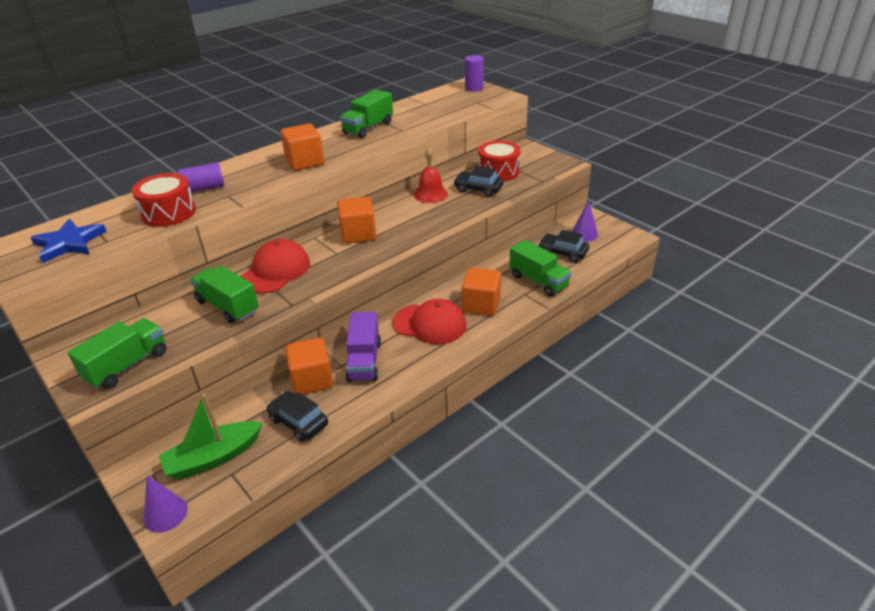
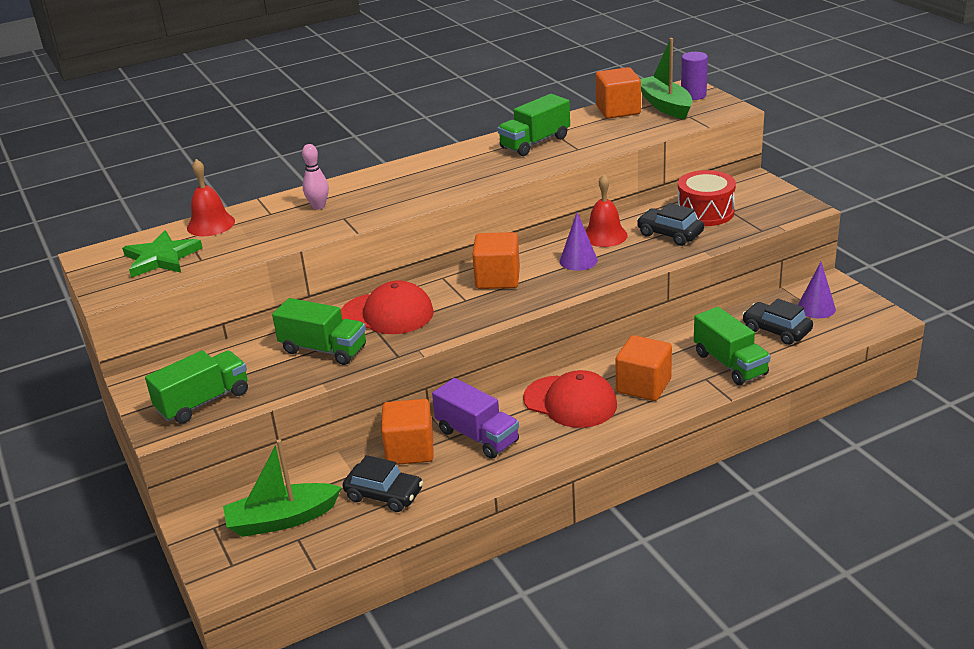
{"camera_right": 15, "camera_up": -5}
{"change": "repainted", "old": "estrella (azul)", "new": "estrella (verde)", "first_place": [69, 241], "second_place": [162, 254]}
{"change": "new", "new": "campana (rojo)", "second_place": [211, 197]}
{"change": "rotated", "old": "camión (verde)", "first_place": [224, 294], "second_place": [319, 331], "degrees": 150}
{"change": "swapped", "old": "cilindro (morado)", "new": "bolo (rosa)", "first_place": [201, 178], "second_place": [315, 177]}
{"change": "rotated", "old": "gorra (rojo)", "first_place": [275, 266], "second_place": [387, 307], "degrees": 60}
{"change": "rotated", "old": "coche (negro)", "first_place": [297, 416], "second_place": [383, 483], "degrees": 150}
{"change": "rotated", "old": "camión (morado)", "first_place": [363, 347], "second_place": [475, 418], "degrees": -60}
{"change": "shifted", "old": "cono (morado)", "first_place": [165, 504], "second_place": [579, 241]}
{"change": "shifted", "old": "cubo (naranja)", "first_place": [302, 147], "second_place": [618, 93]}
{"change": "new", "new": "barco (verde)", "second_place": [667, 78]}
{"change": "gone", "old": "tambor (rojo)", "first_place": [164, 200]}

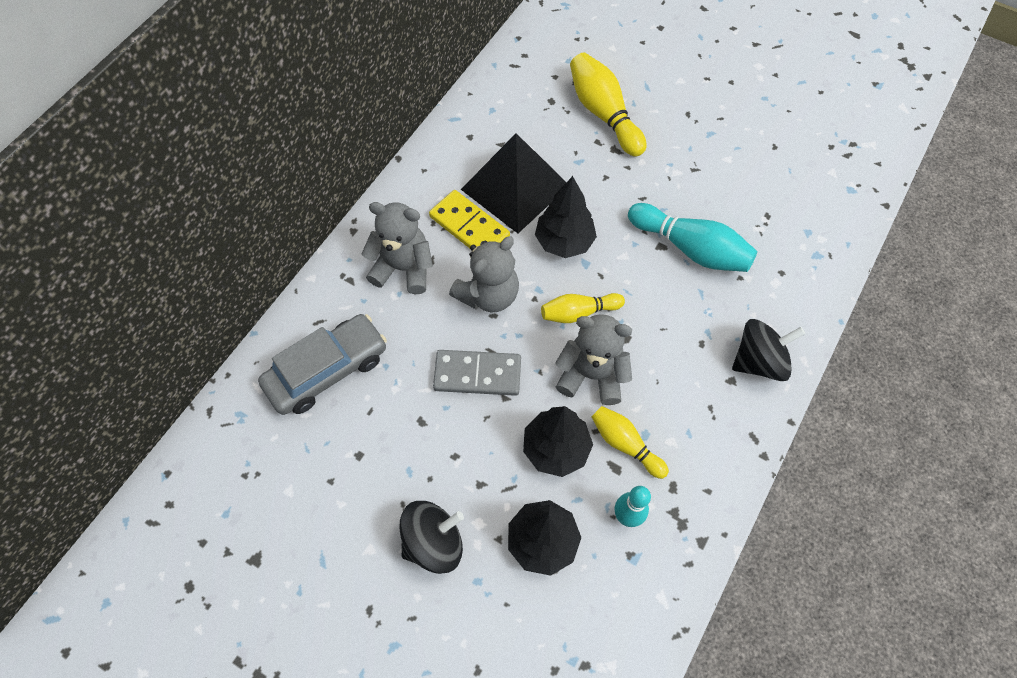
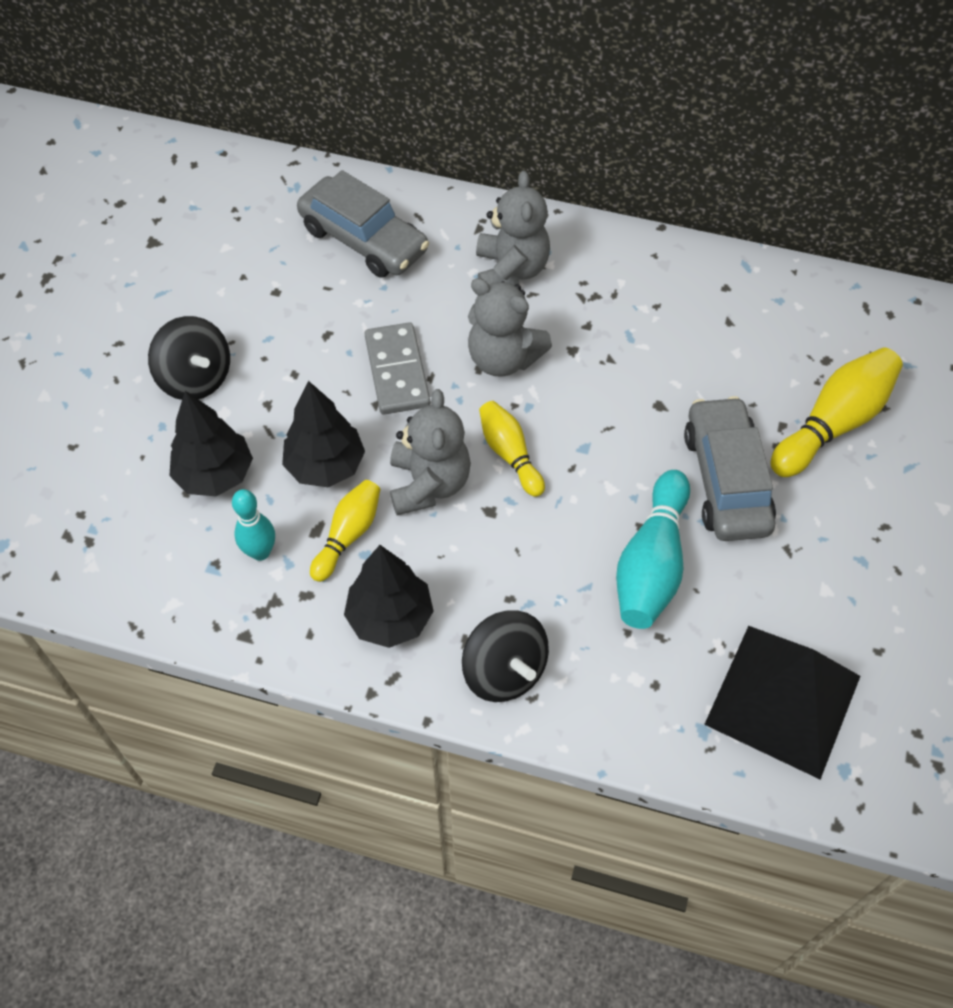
{"camera_right": 75, "camera_up": -5}
{"change": "shifted", "old": "árbol (negro)", "first_place": [566, 217], "second_place": [389, 596]}
{"change": "new", "new": "coche (gris)", "second_place": [730, 468]}
{"change": "shifted", "old": "pirámide (negro)", "first_place": [513, 183], "second_place": [782, 702]}
{"change": "gone", "old": "ficha de dominó (amarillo)", "first_place": [469, 219]}

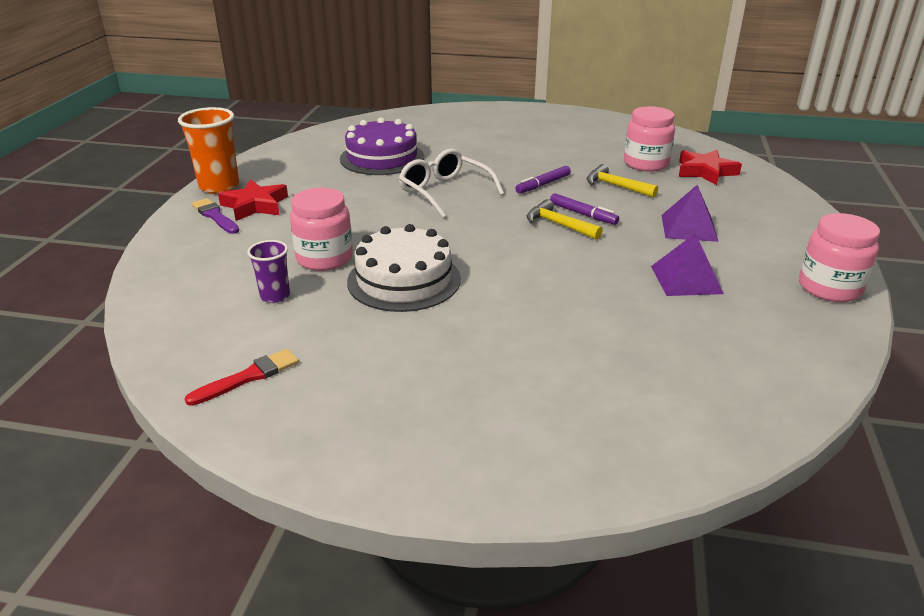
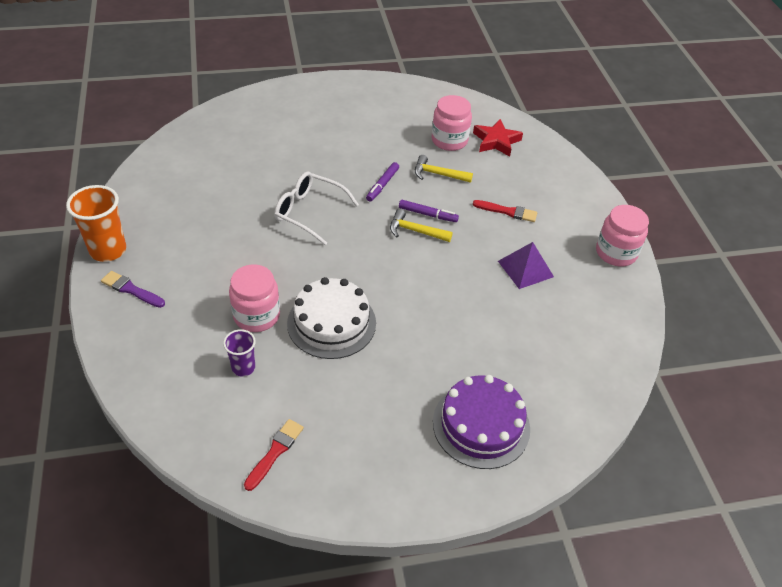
{"camera_right": -25, "camera_up": 15}
{"change": "shifted", "old": "tarta (morado)", "first_place": [382, 146], "second_place": [481, 422]}
{"change": "swapped", "old": "pirámide (morado)", "new": "pincel (rojo)", "first_place": [690, 213], "second_place": [505, 211]}
{"change": "gone", "old": "estrella (rojo)", "first_place": [253, 200]}

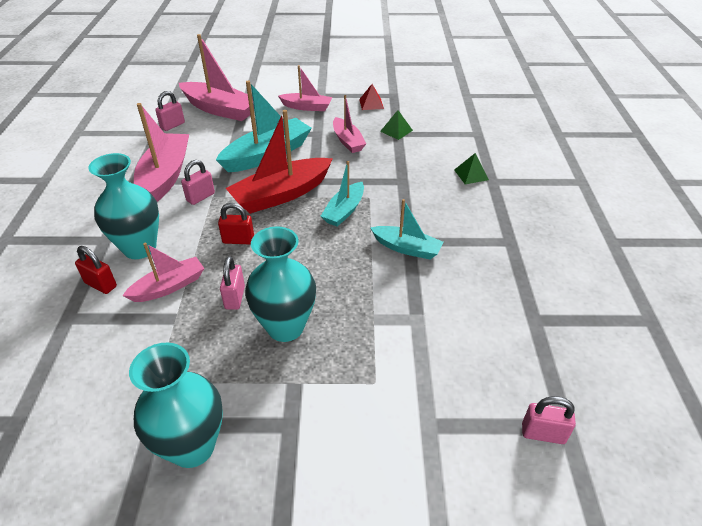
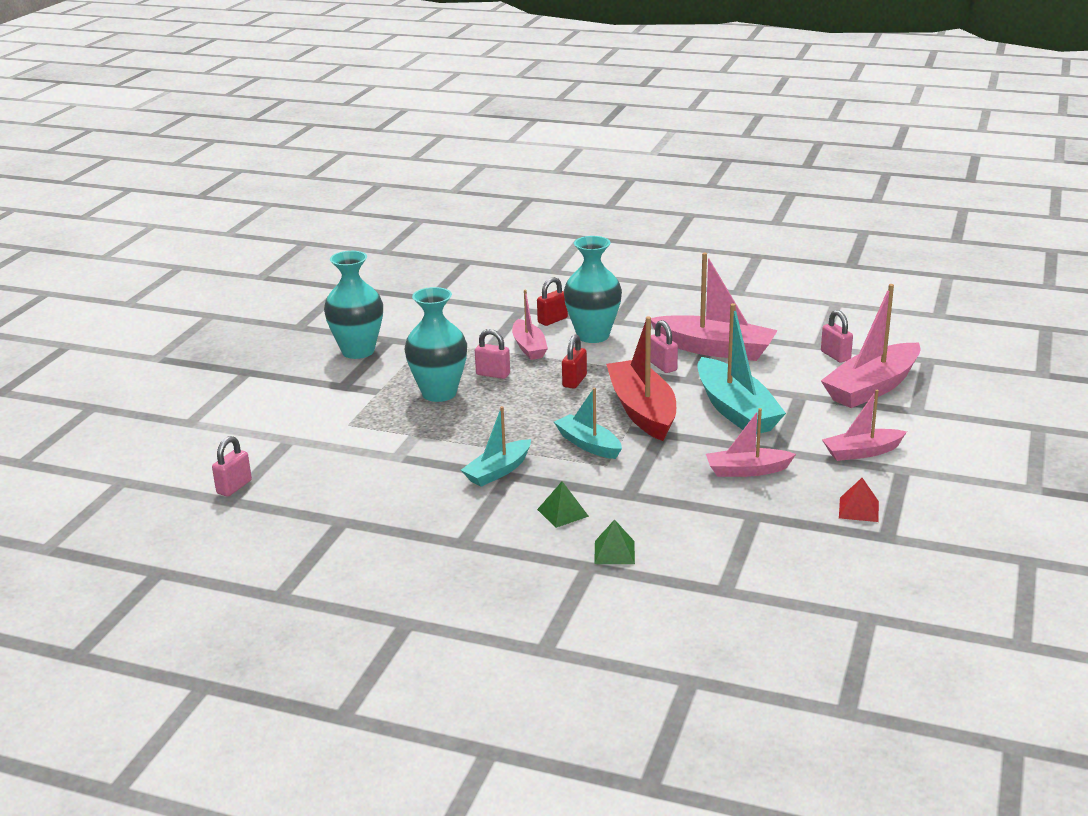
{"camera_right": 110, "camera_up": -15}
{"change": "shifted", "old": "pirámide (verde)", "first_place": [396, 125], "second_place": [563, 504]}
{"change": "rotated", "old": "barco (rosa)", "first_place": [305, 88], "second_place": [864, 425], "degrees": 45}

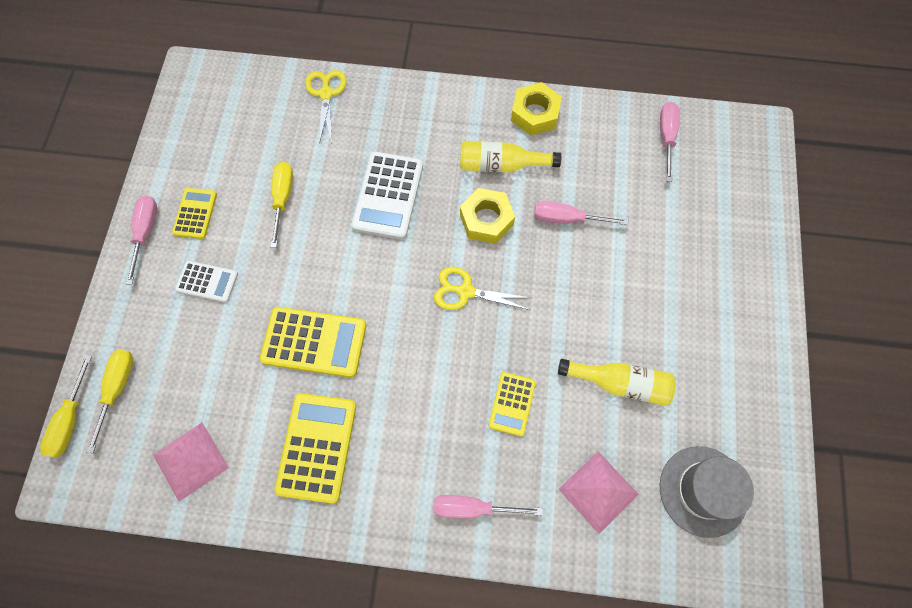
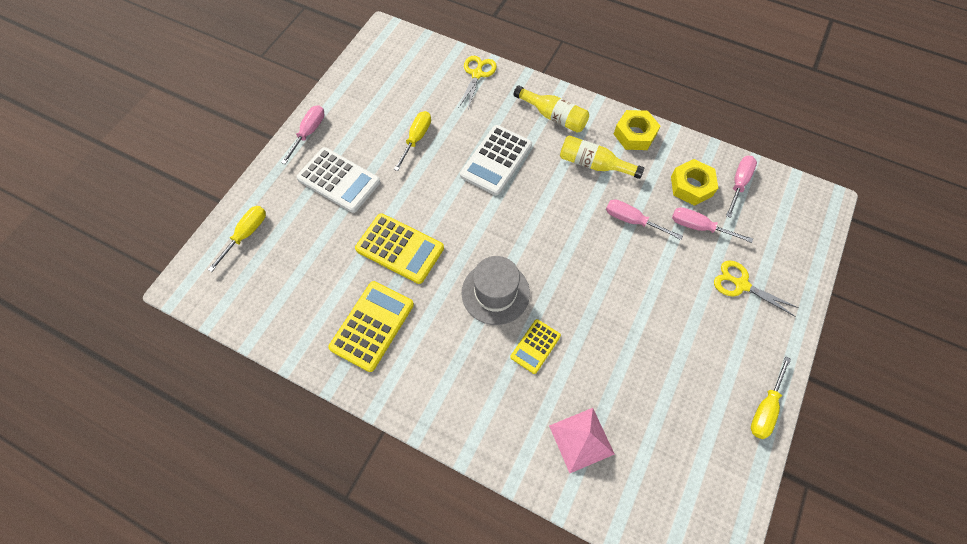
{"camera_right": 20, "camera_up": -5}
{"change": "scaled", "old": "calculadora (blanco)", "first_place": [206, 282], "second_place": [338, 180], "factor": 1.7}
{"change": "shifted", "old": "sombrero (gris)", "first_place": [707, 492], "second_place": [496, 290]}
{"change": "shifted", "old": "botella (amarillo)", "first_place": [617, 382], "second_place": [551, 109]}
{"change": "shifted", "old": "tuerca (amarillo)", "first_place": [487, 216], "second_place": [694, 182]}
{"change": "shifted", "old": "destornillador (rosa)", "first_place": [488, 506], "second_place": [712, 225]}
{"change": "shifted", "old": "tijeras (amarillo)", "first_place": [482, 288], "second_place": [756, 288]}
{"change": "shifted", "old": "destornillador (amarillo)", "first_place": [66, 406], "second_place": [771, 397]}
{"change": "gone", "old": "pirámide (rosa)", "first_place": [191, 462]}
{"change": "gone", "old": "calculadora (amarillo)", "first_place": [194, 213]}

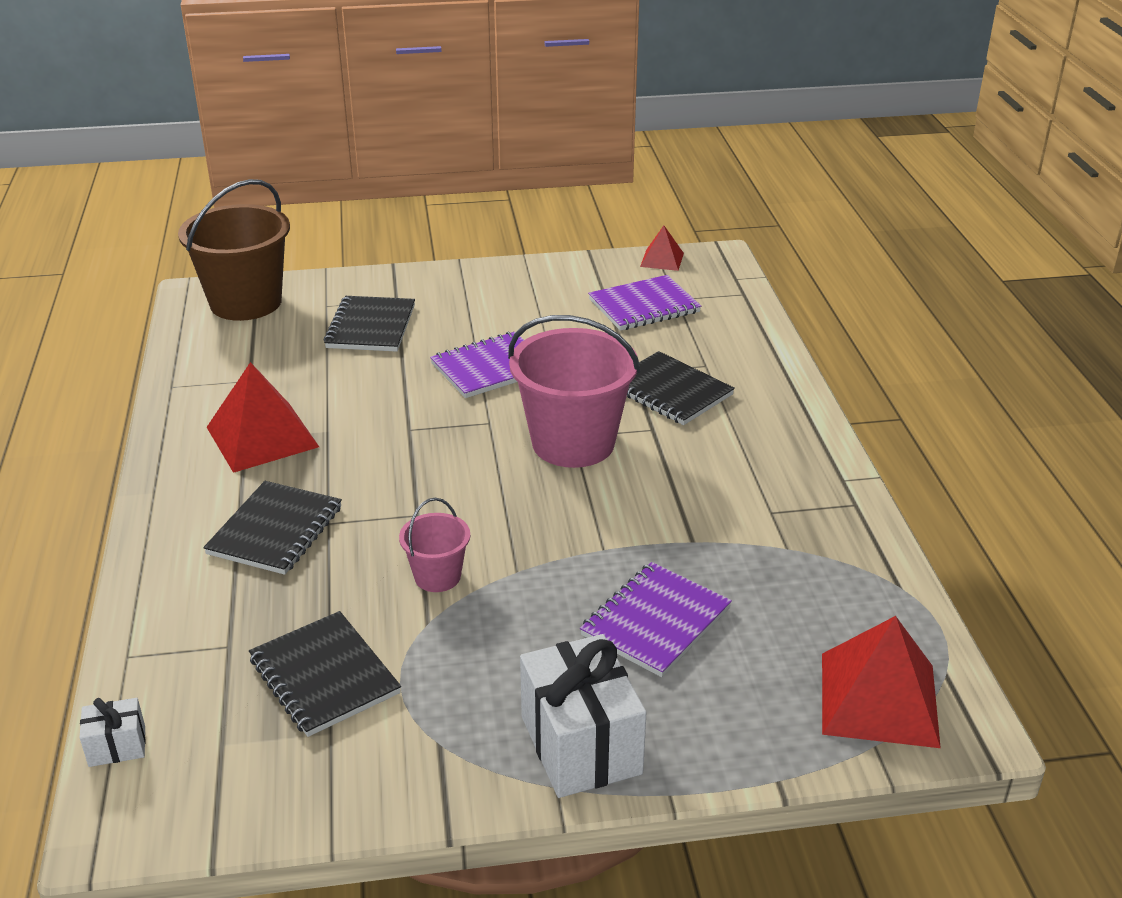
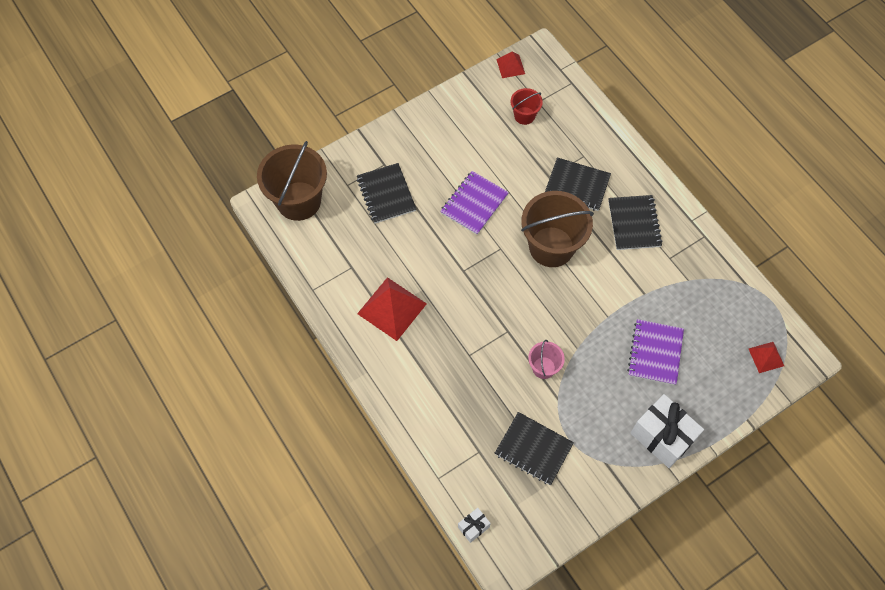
{"camera_right": -25, "camera_up": 30}
{"change": "swapped", "old": "cuaderno (morado)", "new": "balde (rojo)", "first_place": [644, 303], "second_place": [526, 106]}
{"change": "repainted", "old": "balde (rosa)", "new": "balde (marrón)", "first_place": [574, 391], "second_place": [557, 229]}
{"change": "shifted", "old": "cuaderno (negro)", "first_place": [272, 528], "second_place": [635, 222]}
{"change": "scaled", "old": "pirámide (rojo)", "first_place": [881, 682], "second_place": [766, 357], "factor": 0.54}

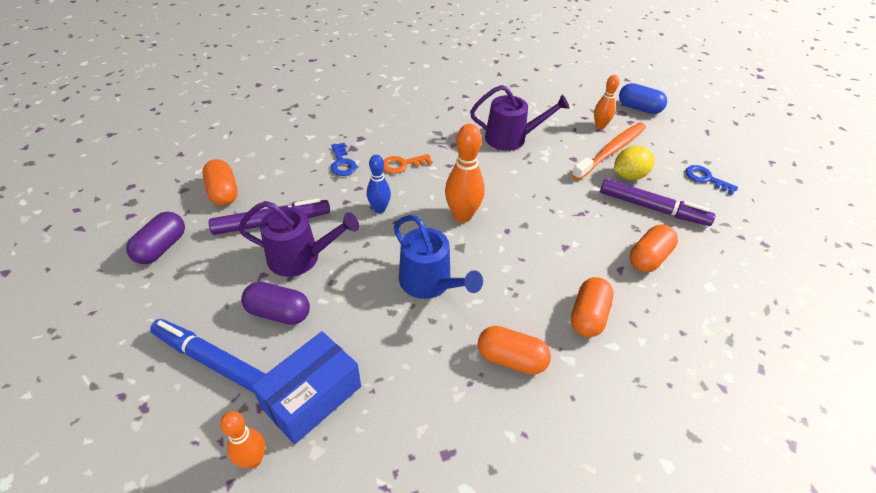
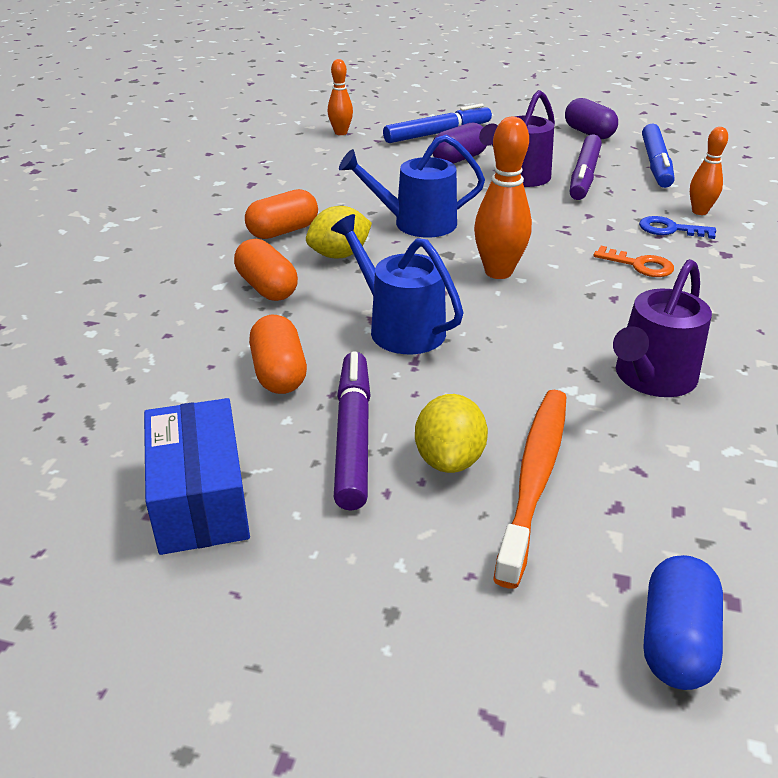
{"camera_right": 125, "camera_up": -10}
{"change": "shifted", "old": "caja (azul)", "first_place": [306, 387], "second_place": [197, 476]}
{"change": "new", "new": "limón (amarillo)", "second_place": [339, 232]}
{"change": "new", "new": "regadera (azul)", "second_place": [397, 284]}
{"change": "rotated", "old": "rotulador (morado)", "first_place": [657, 202], "second_place": [352, 431], "degrees": 120}
{"change": "rotated", "old": "cepillo de dientes (naranja)", "first_place": [609, 151], "second_place": [529, 489], "degrees": -150}
{"change": "rotated", "old": "llave (naranja)", "first_place": [407, 164], "second_place": [633, 261], "degrees": 105}
{"change": "swapped", "old": "cápsula (naranja)", "new": "rotulador (azul)", "first_place": [220, 182], "second_place": [658, 156]}
{"change": "rotated", "old": "cápsula (azul)", "first_place": [643, 98], "second_place": [683, 622], "degrees": -45}
{"change": "shifted", "old": "bolo (naranja)", "first_place": [607, 102], "second_place": [709, 171]}
{"change": "gone", "old": "bolo (azul)", "first_place": [379, 184]}
{"change": "gone", "old": "llave (azul)", "first_place": [711, 180]}

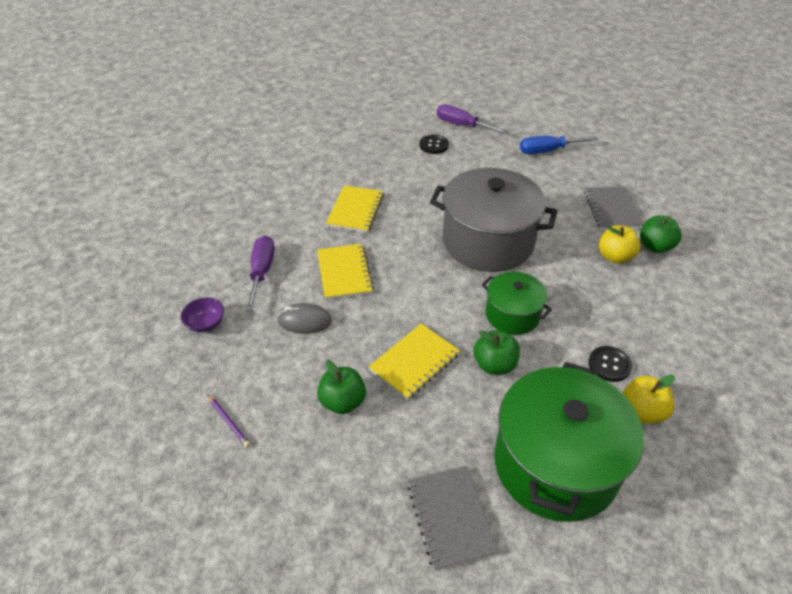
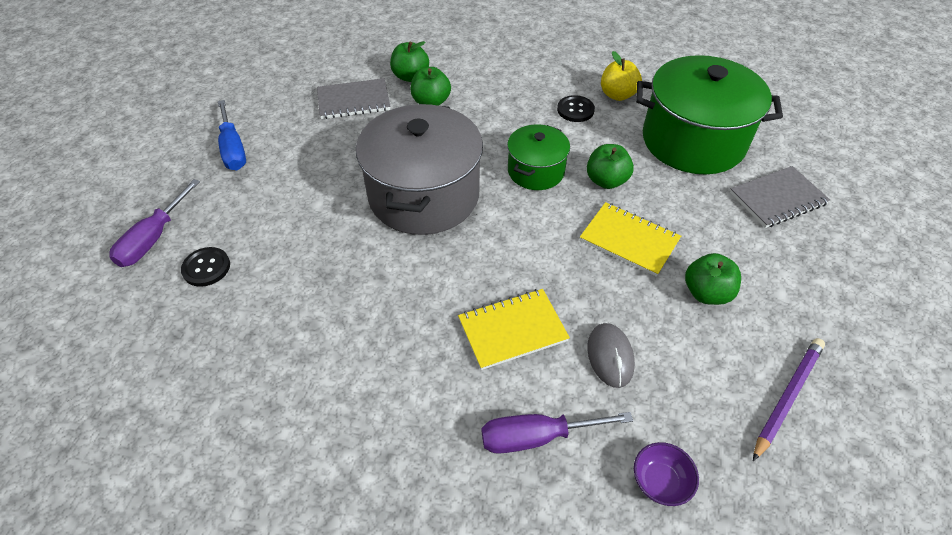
{"camera_right": -100, "camera_up": 5}
{"change": "repainted", "old": "manzana (amarillo)", "new": "manzana (verde)", "first_place": [619, 244], "second_place": [431, 86]}
{"change": "scaled", "old": "lápiz (morado)", "first_place": [229, 421], "second_place": [789, 399], "factor": 1.77}
{"change": "gone", "old": "cuaderno (amarillo)", "first_place": [355, 209]}

